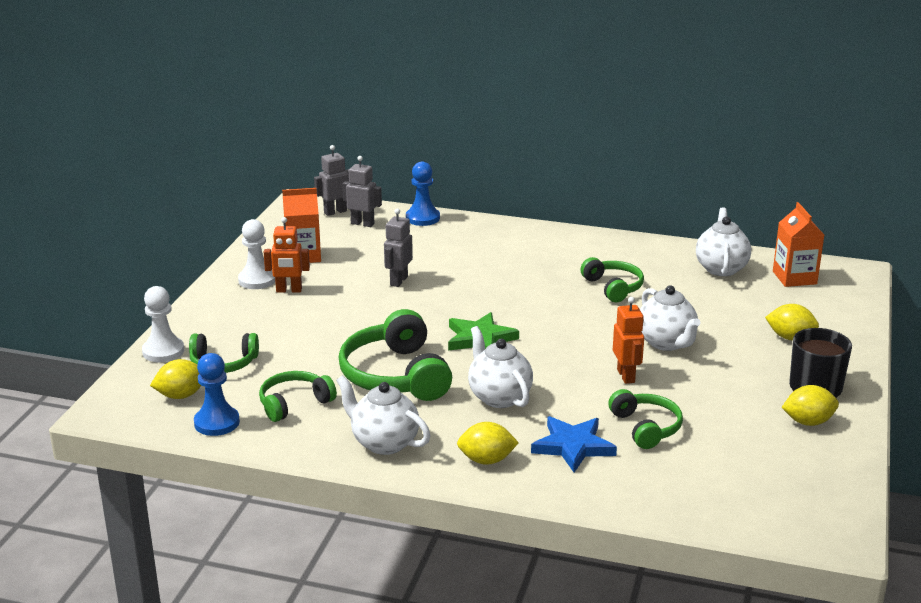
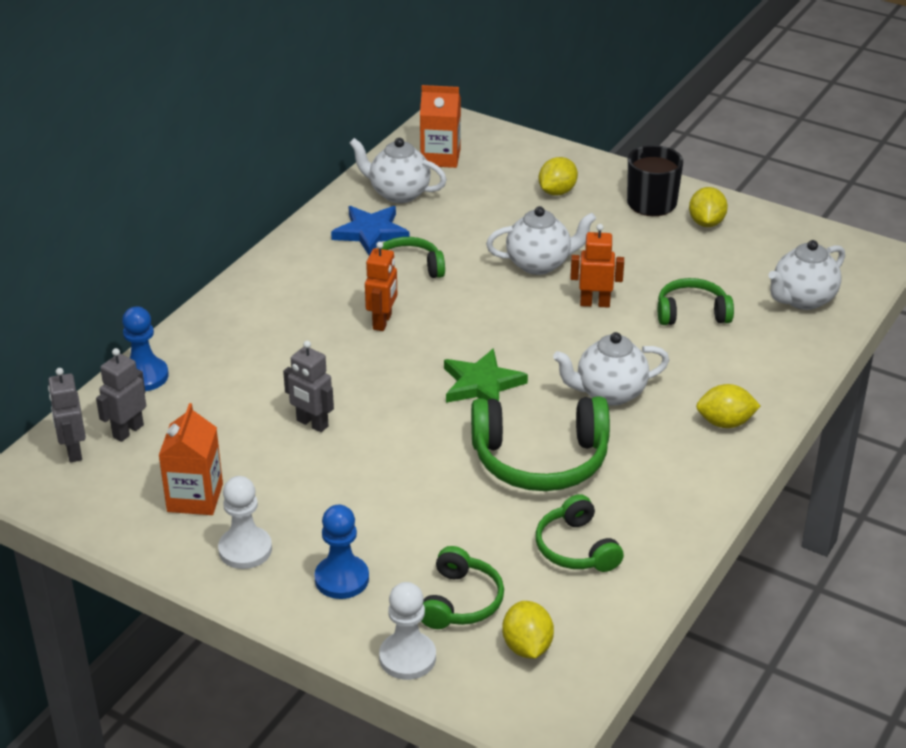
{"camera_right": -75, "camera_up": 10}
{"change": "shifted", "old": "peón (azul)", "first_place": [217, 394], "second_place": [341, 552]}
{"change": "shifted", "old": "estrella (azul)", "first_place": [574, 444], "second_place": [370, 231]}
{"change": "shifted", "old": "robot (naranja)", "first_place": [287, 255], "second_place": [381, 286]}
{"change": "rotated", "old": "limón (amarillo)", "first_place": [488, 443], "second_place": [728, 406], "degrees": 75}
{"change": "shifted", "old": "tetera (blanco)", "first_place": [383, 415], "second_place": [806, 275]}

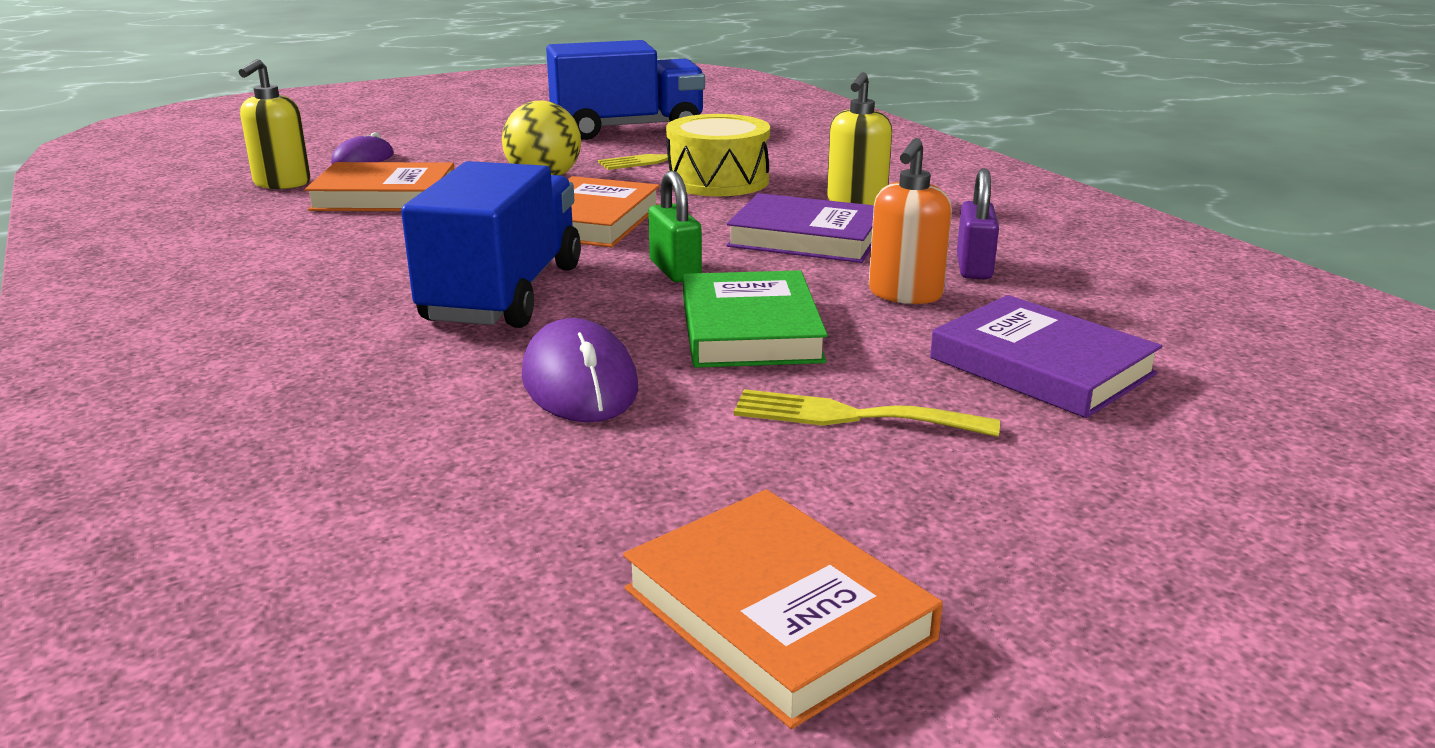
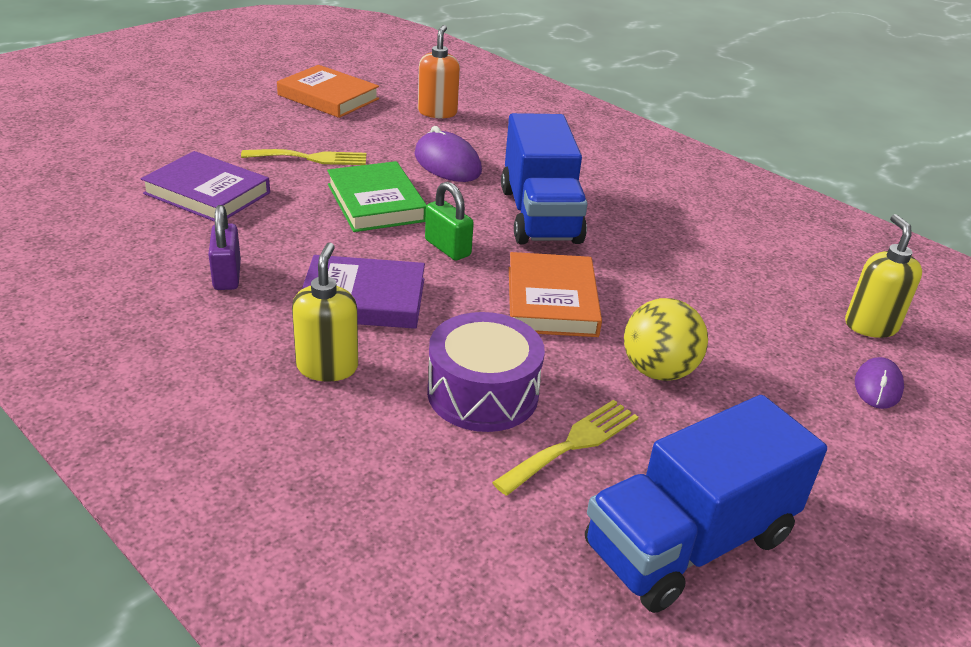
{"camera_right": 160, "camera_up": 10}
{"change": "shifted", "old": "dispensador de jabón (naranja)", "first_place": [910, 221], "second_place": [439, 71]}
{"change": "repainted", "old": "tambor (amarillo)", "new": "tambor (morado)", "first_place": [718, 155], "second_place": [486, 372]}
{"change": "gone", "old": "libro (naranja)", "first_place": [379, 186]}

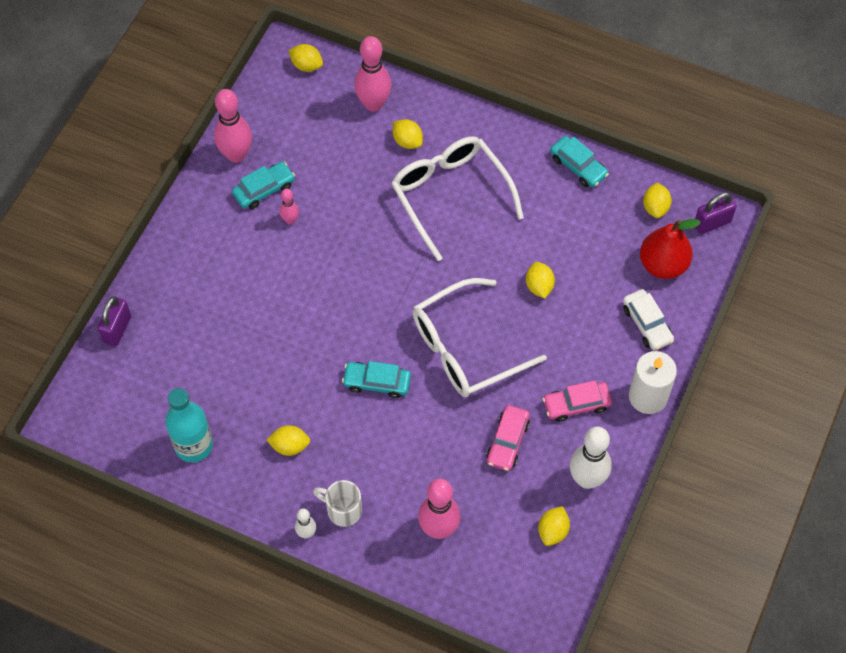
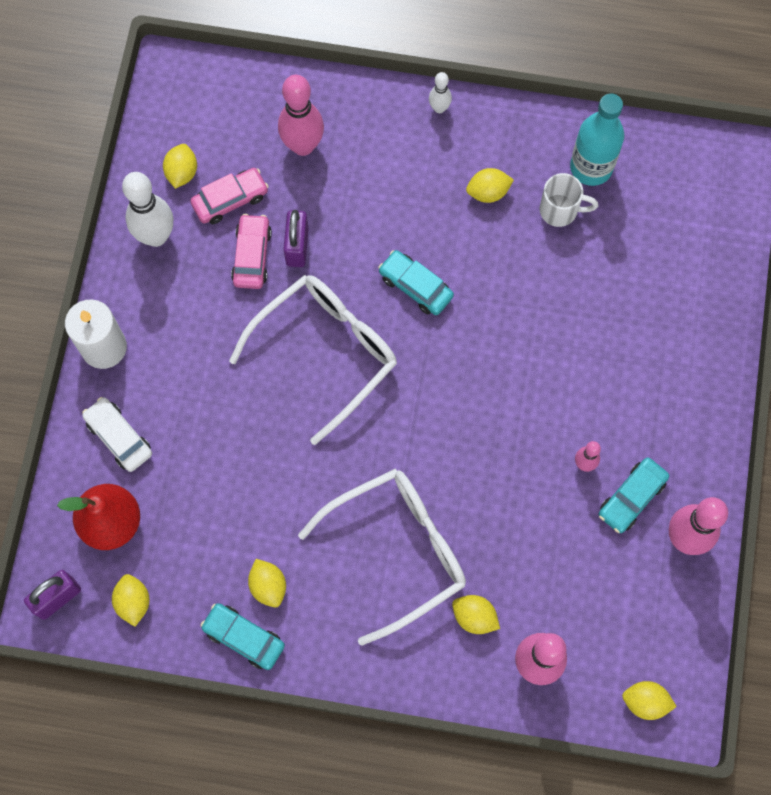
{"camera_right": 165, "camera_up": 10}
{"change": "shifted", "old": "coche (rosa)", "first_place": [577, 401], "second_place": [229, 196]}
{"change": "shifted", "old": "limón (amarillo)", "first_place": [540, 280], "second_place": [267, 583]}
{"change": "shifted", "old": "candado (morado)", "first_place": [114, 321], "second_place": [296, 238]}
{"change": "rotated", "old": "gafas (blanco)", "first_place": [457, 198], "second_place": [382, 557], "degrees": -75}
{"change": "rotated", "old": "coche (turquesa)", "first_place": [376, 379], "second_place": [416, 282], "degrees": -135}
{"change": "shifted", "old": "taza (blanco)", "first_place": [337, 503], "second_place": [569, 200]}

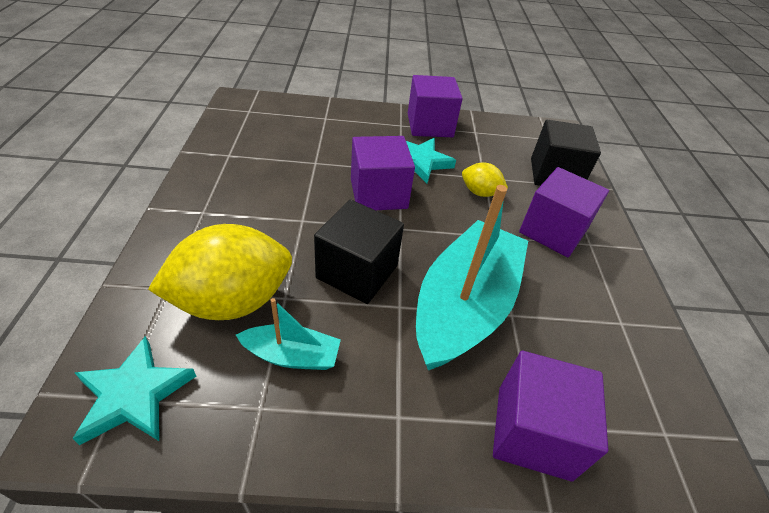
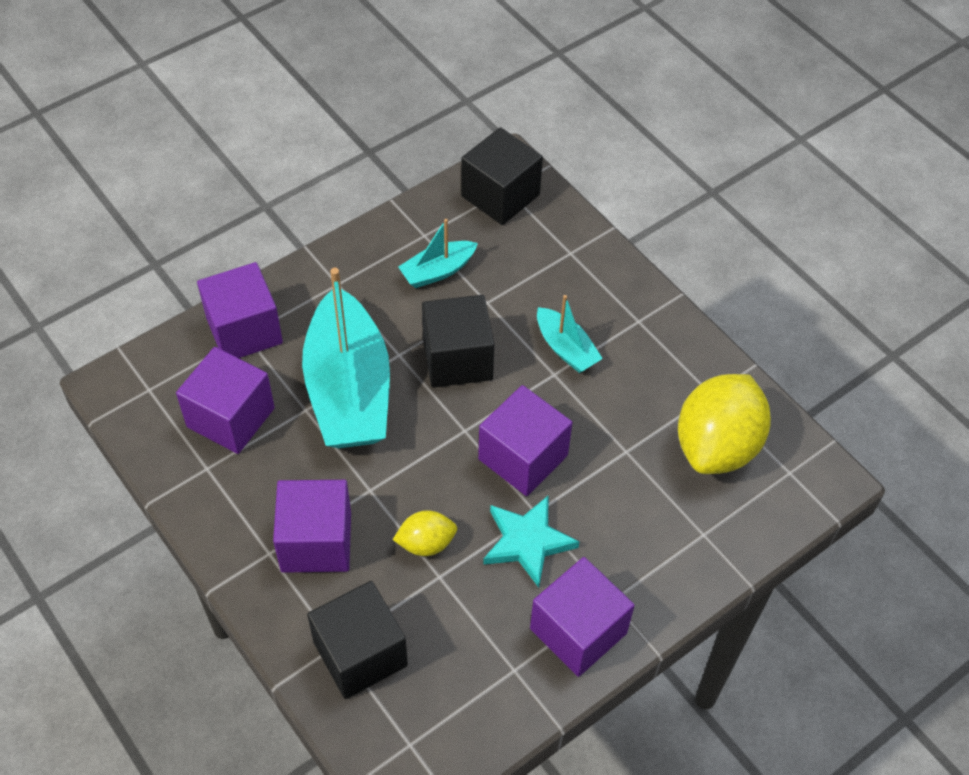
{"camera_right": 145, "camera_up": 10}
{"change": "new", "new": "cubo (morado)", "second_place": [225, 400]}
{"change": "swapped", "old": "estrella (turquesa)", "new": "cubo (negro)", "first_place": [134, 390], "second_place": [502, 176]}
{"change": "new", "new": "barco (turquesa)", "second_place": [570, 334]}
{"change": "shifted", "old": "limón (amarillo)", "first_place": [220, 272], "second_place": [724, 424]}

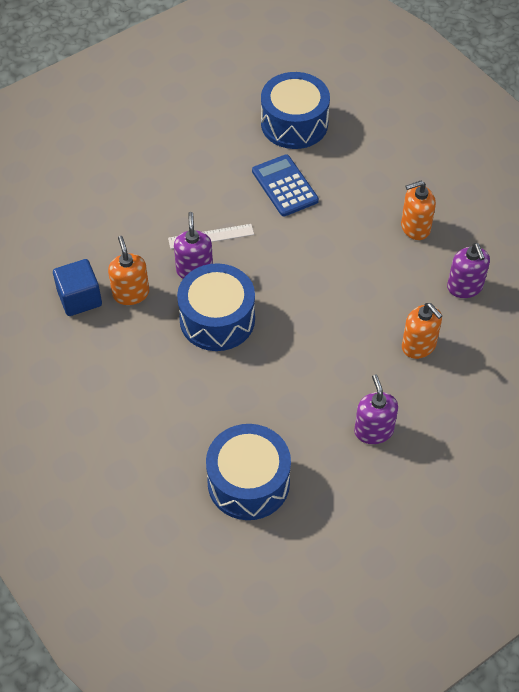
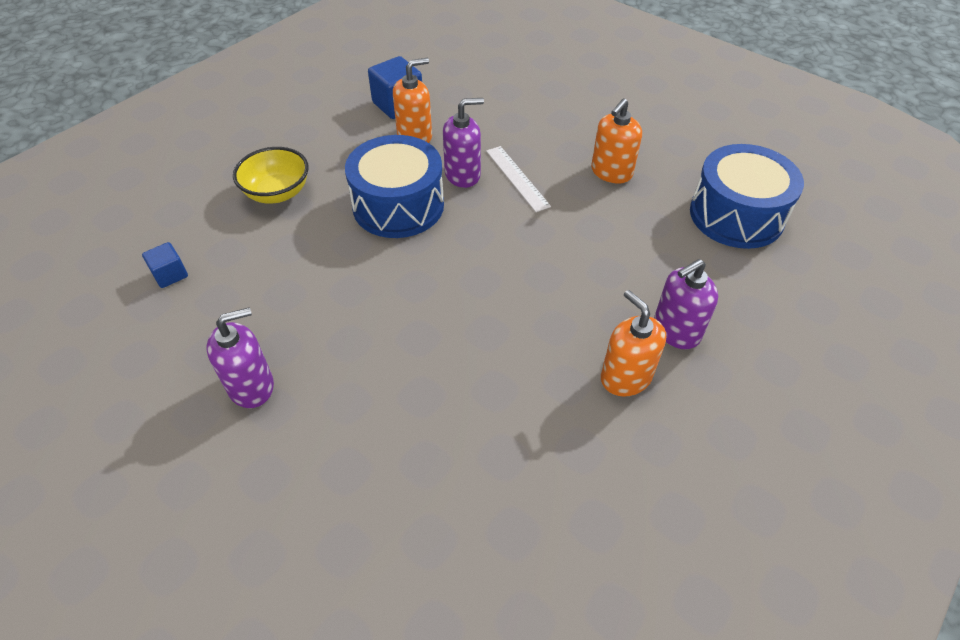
{"camera_right": 75, "camera_up": -5}
{"change": "swapped", "old": "tambor (azul)", "new": "cubo (azul)", "first_place": [248, 472], "second_place": [165, 265]}
{"change": "new", "new": "cuenco (amarillo)", "second_place": [271, 175]}
{"change": "shifted", "old": "dispensador de jabón (naranja)", "first_place": [422, 331], "second_place": [616, 141]}
{"change": "shifted", "old": "dispensador de jabón (morado)", "first_place": [468, 270], "second_place": [686, 304]}
{"change": "gone", "old": "calculadora (azul)", "first_place": [285, 185]}

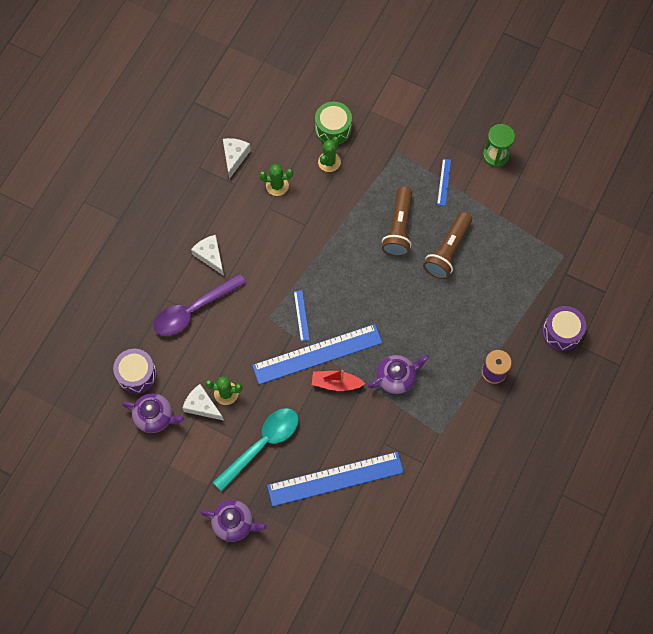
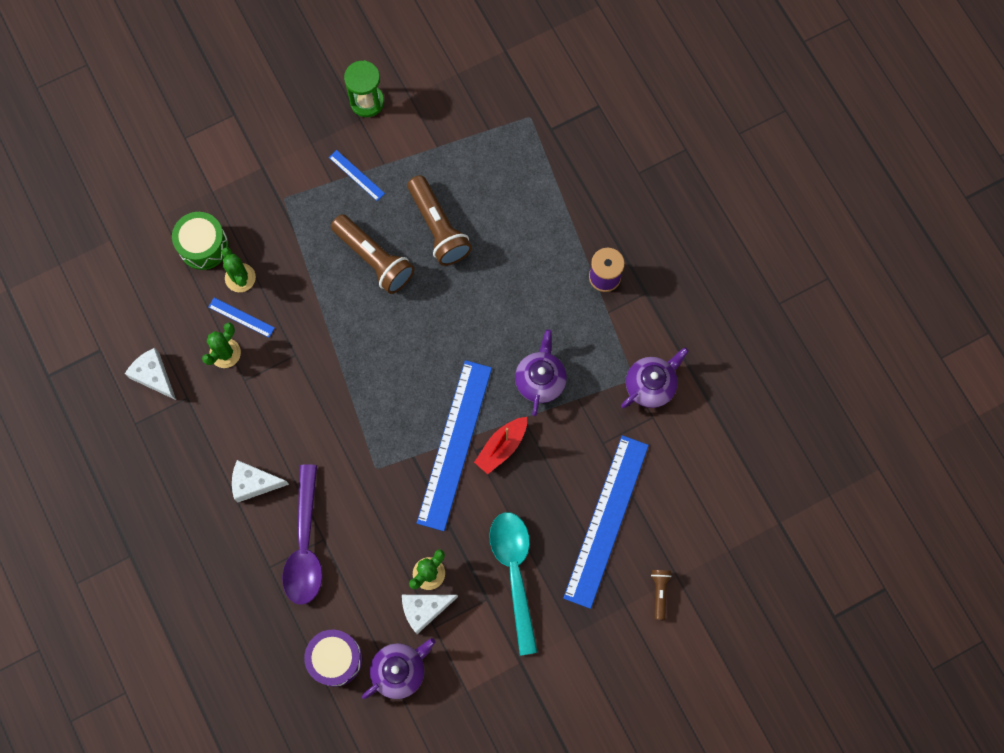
{"camera_right": -55, "camera_up": 5}
{"change": "shifted", "old": "regla (azul)", "first_place": [302, 315], "second_place": [241, 317]}
{"change": "shifted", "old": "tetera (morado)", "first_place": [233, 521], "second_place": [655, 377]}
{"change": "new", "new": "lámpara de mano (marrón)", "second_place": [661, 595]}
{"change": "gone", "old": "tambor (morado)", "first_place": [564, 328]}

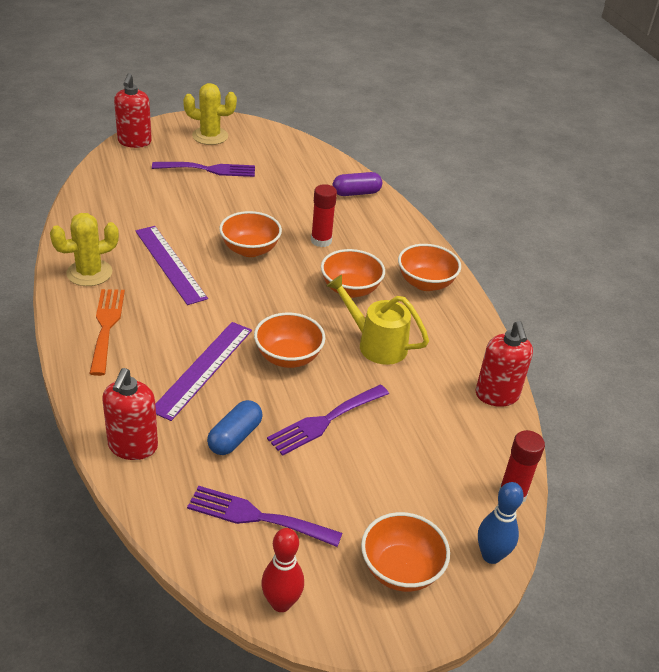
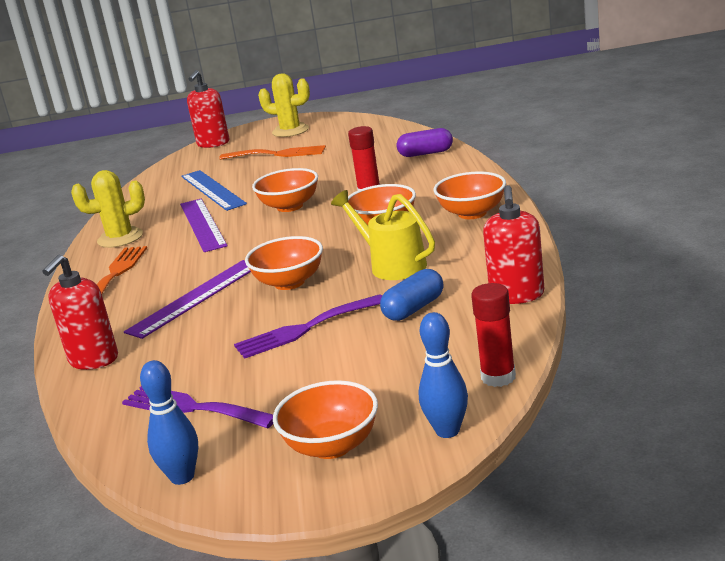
{"camera_right": 20, "camera_up": -15}
{"change": "repainted", "old": "bolo (rojo)", "new": "bolo (azul)", "first_place": [282, 570], "second_place": [169, 422]}
{"change": "new", "new": "regla (azul)", "second_place": [214, 190]}
{"change": "repainted", "old": "tenedor (morado)", "new": "tenedor (naranja)", "first_place": [203, 169], "second_place": [272, 152]}
{"change": "shifted", "old": "cápsula (azul)", "first_place": [235, 427], "second_place": [411, 295]}

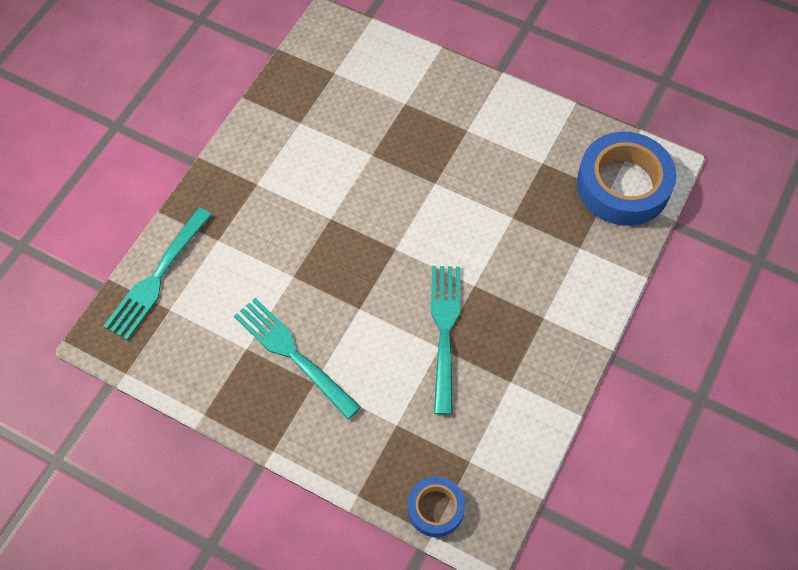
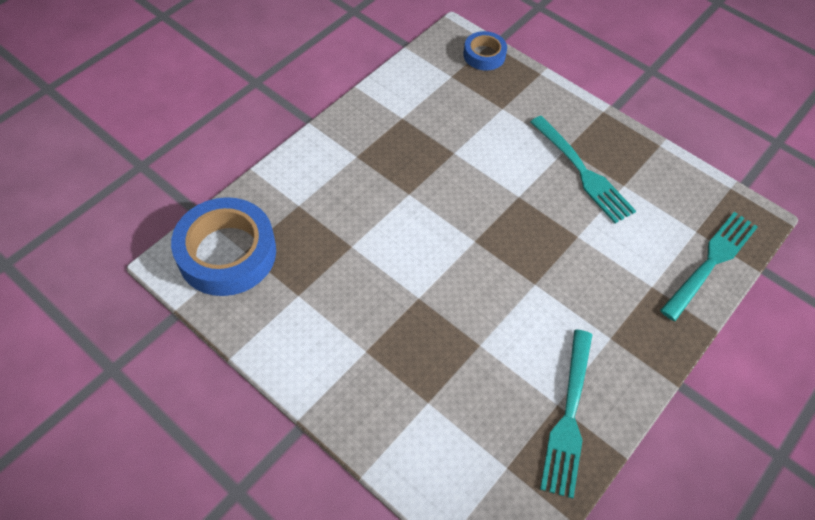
{"camera_right": -170, "camera_up": -5}
{"change": "shifted", "old": "tenedor (turquesa)", "first_place": [445, 340], "second_place": [566, 414]}

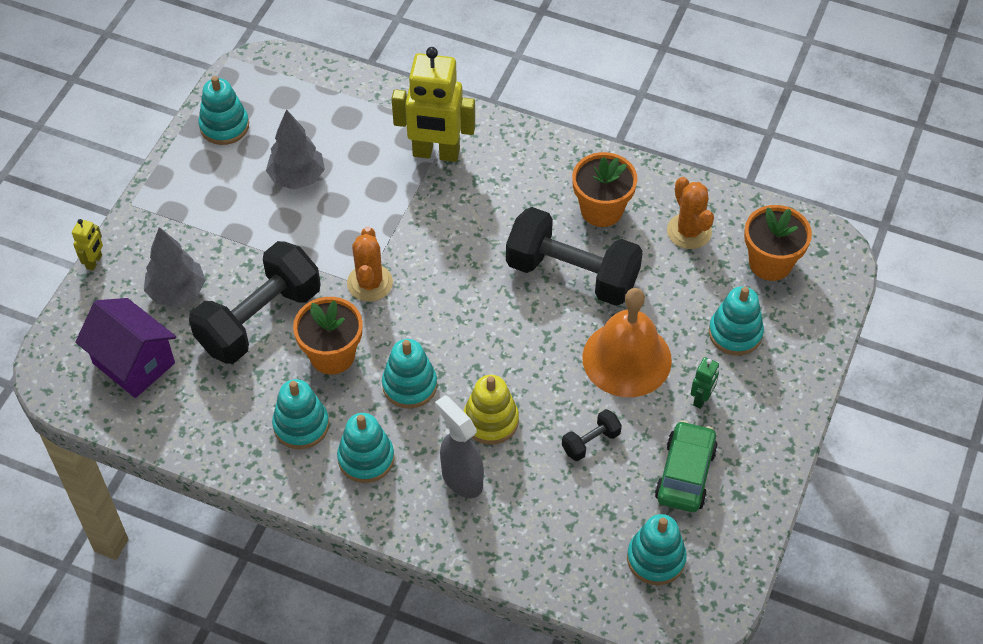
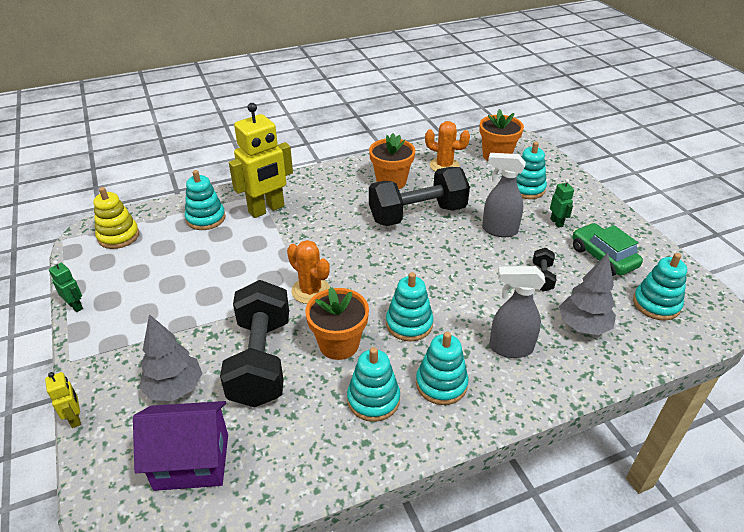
{"camera_right": -45, "camera_up": -15}
{"change": "new", "new": "robot (verde)", "second_place": [66, 286]}
{"change": "shifted", "old": "juguete apilable (amarillo)", "first_place": [491, 410], "second_place": [116, 218]}
{"change": "shifted", "old": "juguete apilable (turquesa)", "first_place": [224, 110], "second_place": [205, 200]}
{"change": "swapped", "old": "campana (naranja)", "new": "pulverizador (gris)", "first_place": [627, 342], "second_place": [504, 195]}
{"change": "shifted", "old": "árbol (gris)", "first_place": [295, 149], "second_place": [587, 294]}

